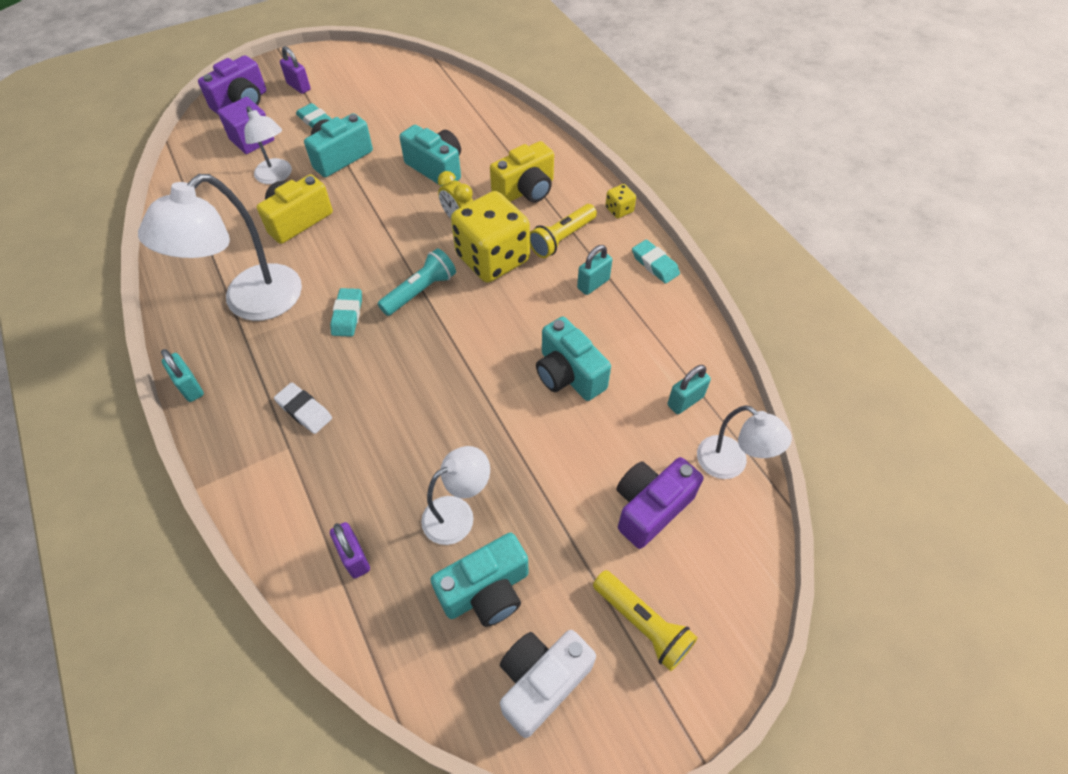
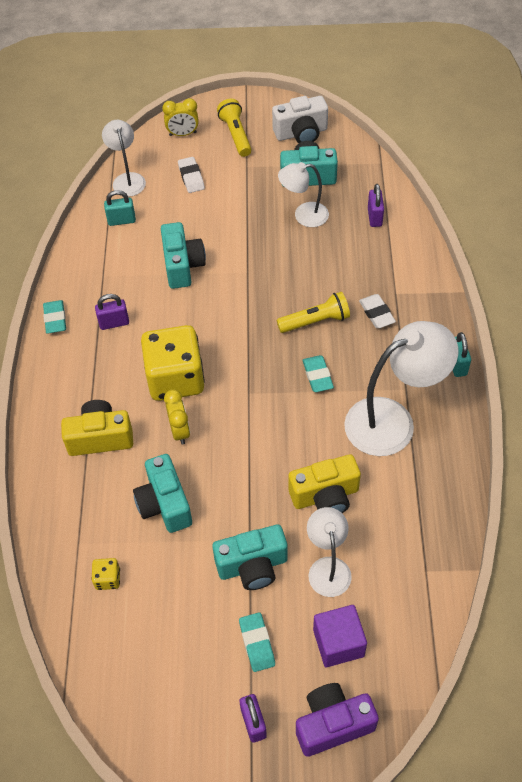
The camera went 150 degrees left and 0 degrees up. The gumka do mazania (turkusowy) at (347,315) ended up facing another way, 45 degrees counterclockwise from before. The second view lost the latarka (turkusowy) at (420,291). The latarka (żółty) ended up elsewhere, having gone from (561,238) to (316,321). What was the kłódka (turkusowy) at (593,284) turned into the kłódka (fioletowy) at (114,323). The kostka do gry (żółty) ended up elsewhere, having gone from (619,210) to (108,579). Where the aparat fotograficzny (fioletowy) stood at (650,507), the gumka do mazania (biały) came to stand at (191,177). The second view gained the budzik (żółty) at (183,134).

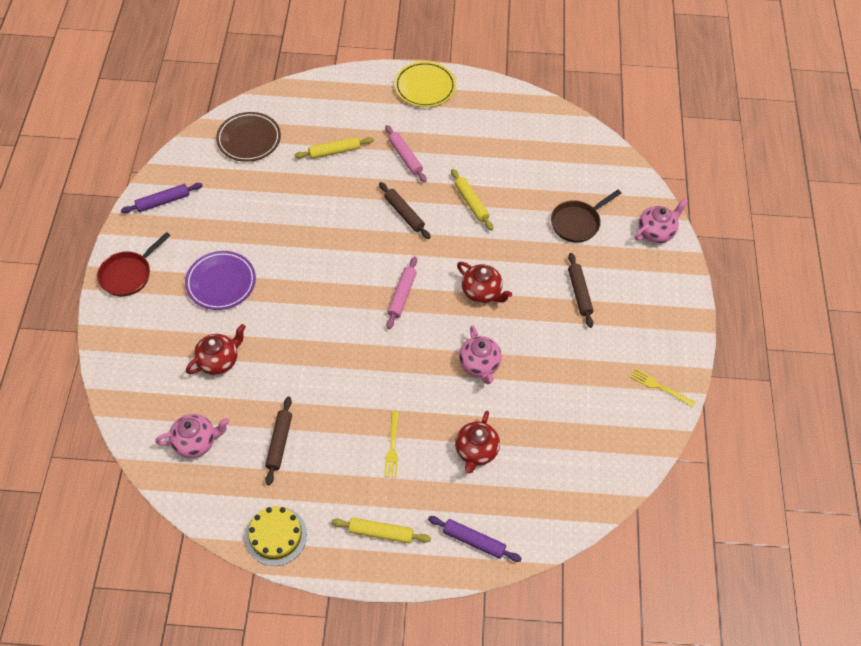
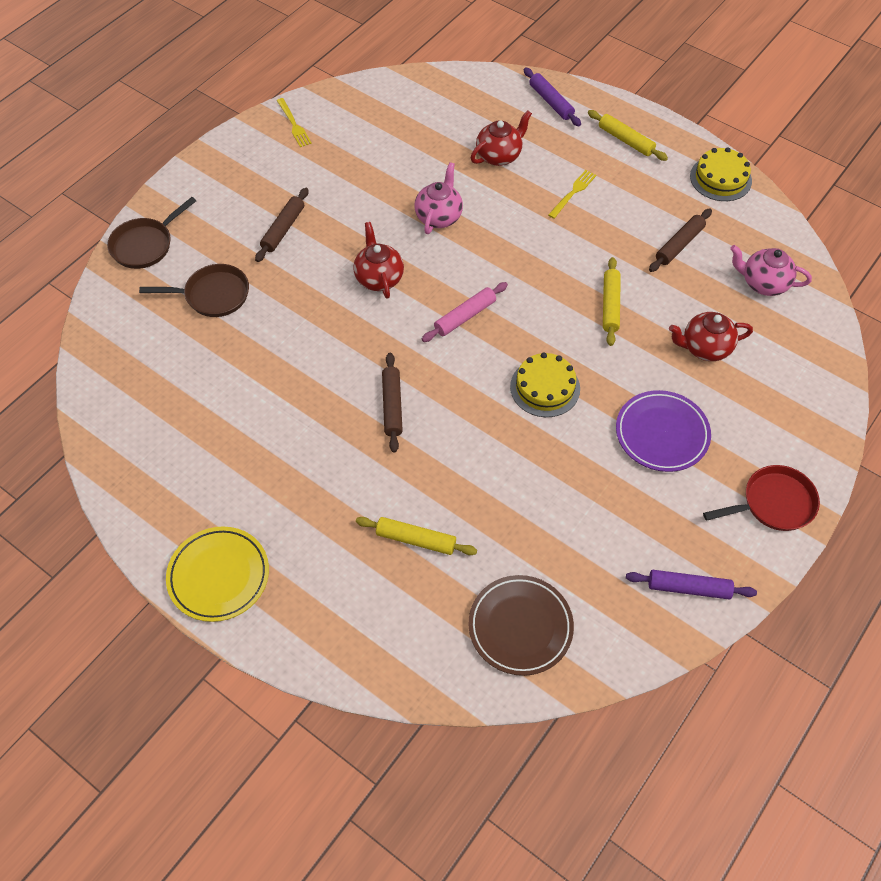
The camera went 145 degrees left and 0 degrees up. The second view lost the wałek do ciasta (różowy) at (405,157). The wałek do ciasta (żółty) ended up elsewhere, having gone from (471,203) to (610,305). Where the imbryk (różowy) stood at (656,232), the patelnia (brązowy) came to stand at (145,245). The second view gained the tort (żółty) at (545,387).

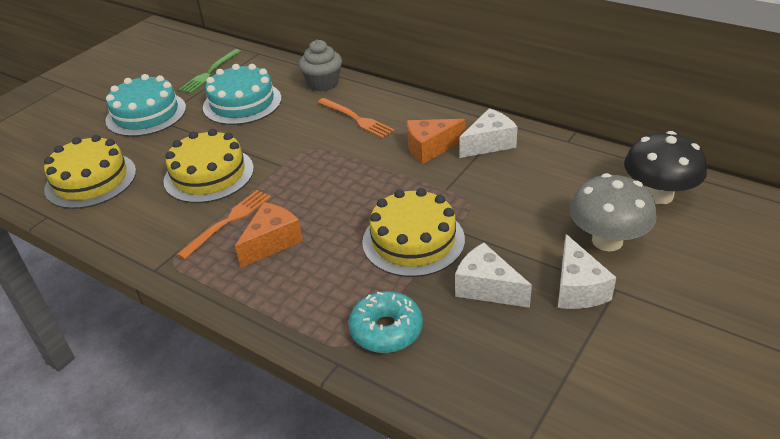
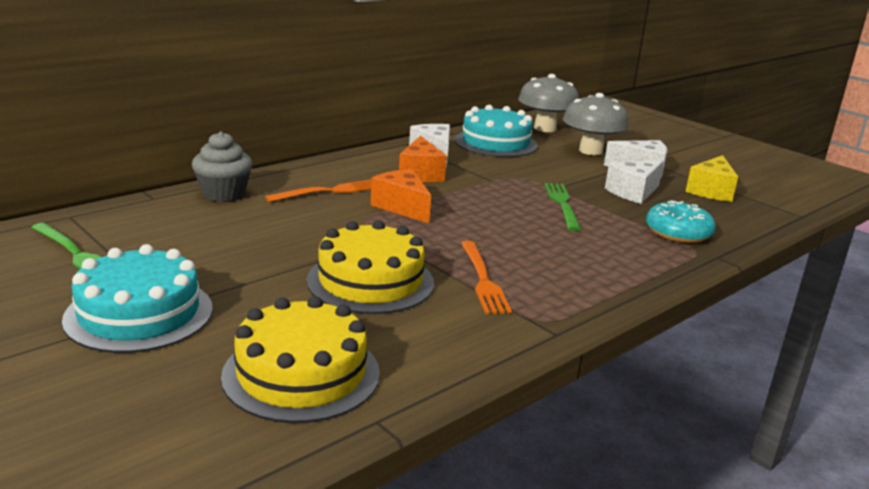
The camera went 80 degrees left and 15 degrees down. The widelec (pomarańczowy) at (228,221) ended up facing another way, 150 degrees counterclockwise from before. The tort (turkusowy) ended up elsewhere, having gone from (242,103) to (495,143). The ser (pomarańczowy) ended up elsewhere, having gone from (272,242) to (402,207). Where the tort (żółty) stood at (413,240), the widelec (zielony) came to stand at (562,204). What was the grzyb (czarny) at (658,195) turned into the grzyb (szary) at (545,128). The second view gained the ser (żółty) at (711,191).

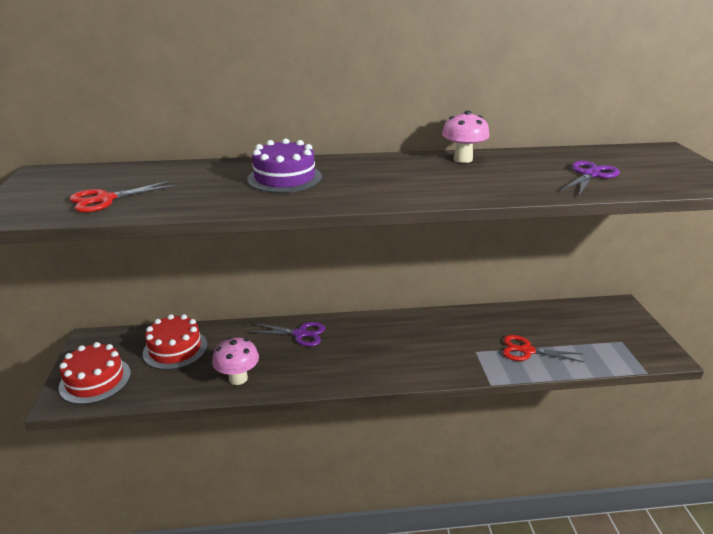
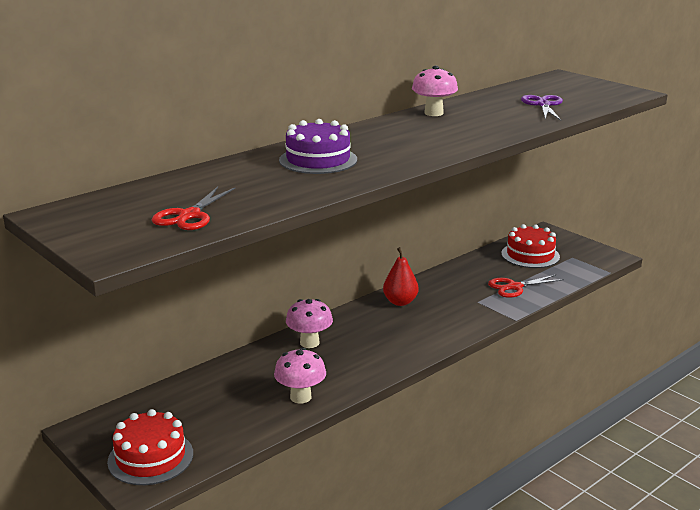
The camera went 35 degrees left and 5 degrees down. The tort (czerwony) ended up elsewhere, having gone from (175,349) to (530,255). Where the nożyczki (fioletowy) stood at (300,334), the grzyb (różowy) came to stand at (309,343). The second view gained the gruszka (czerwony) at (400,302).

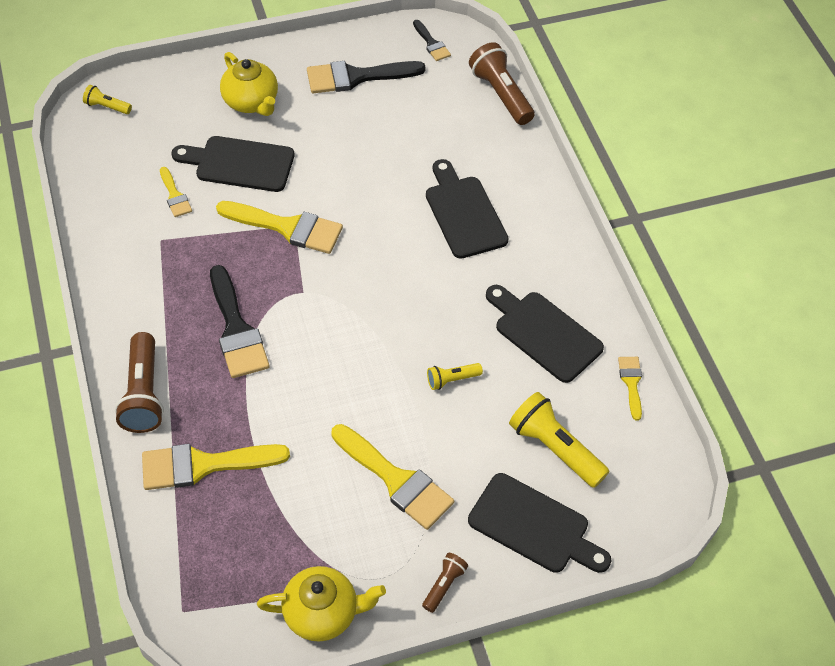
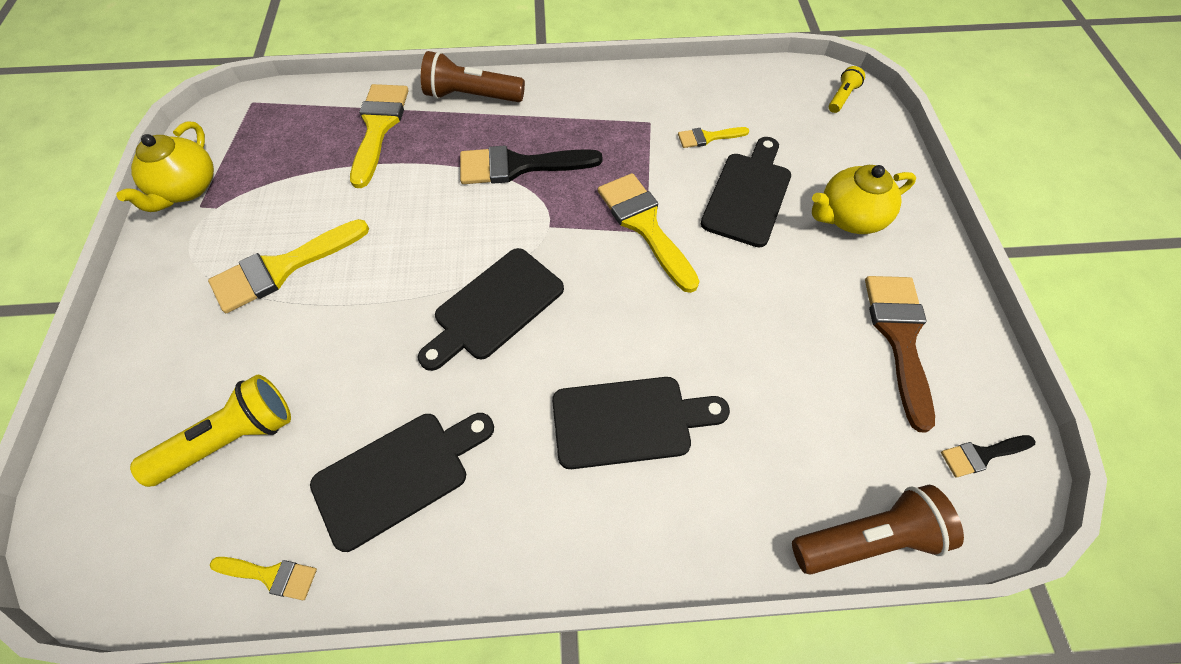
The camera went 105 degrees right and 5 degrees up. The pędzel (żółty) at (288,227) ended up facing another way, 120 degrees clockwise from before. What was the pędzel (czarny) at (356,77) turned into the pędzel (brązowy) at (899,337). The second view lost the latarka (brązowy) at (444,585). The second view lost the latarka (żółty) at (452,380). The deska do krojenia (czarny) ended up elsewhere, having gone from (534,526) to (494,307).

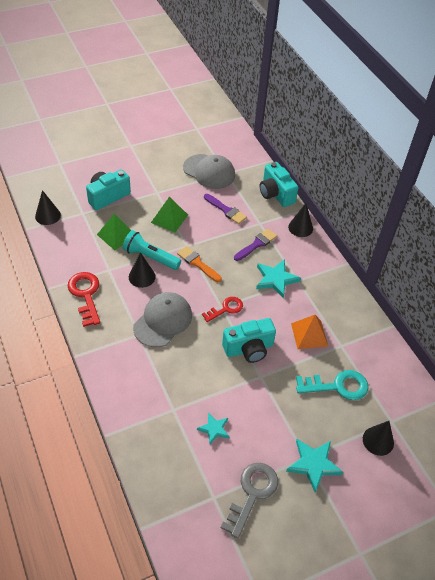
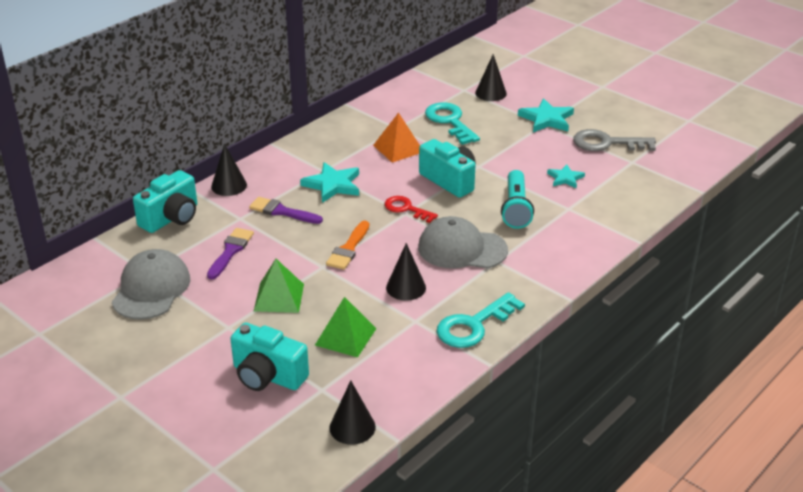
The camera went 110 degrees left and 15 degrees down. What was the klucz (czerwony) at (86,295) turned into the klucz (turkusowy) at (474,325). The latarka (turkusowy) ended up elsewhere, having gone from (150,257) to (516,208).

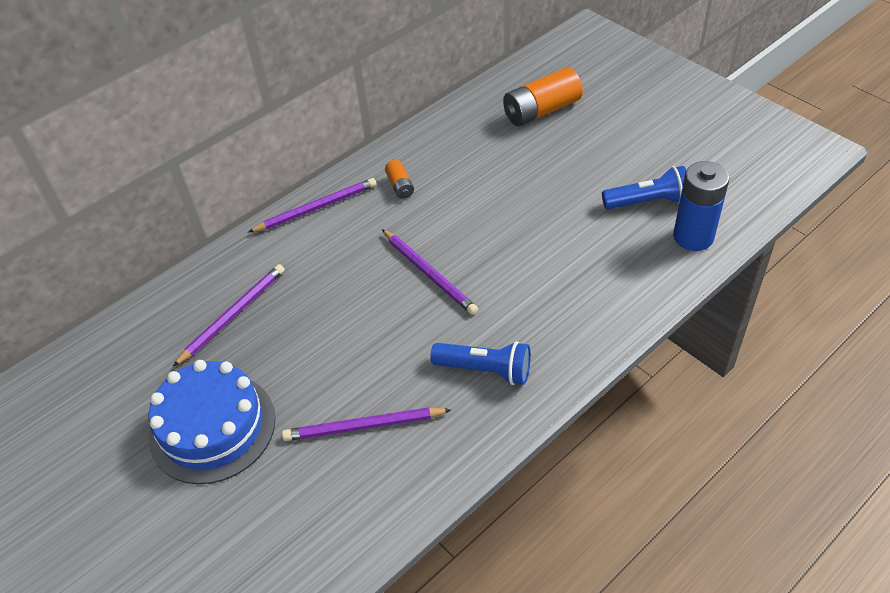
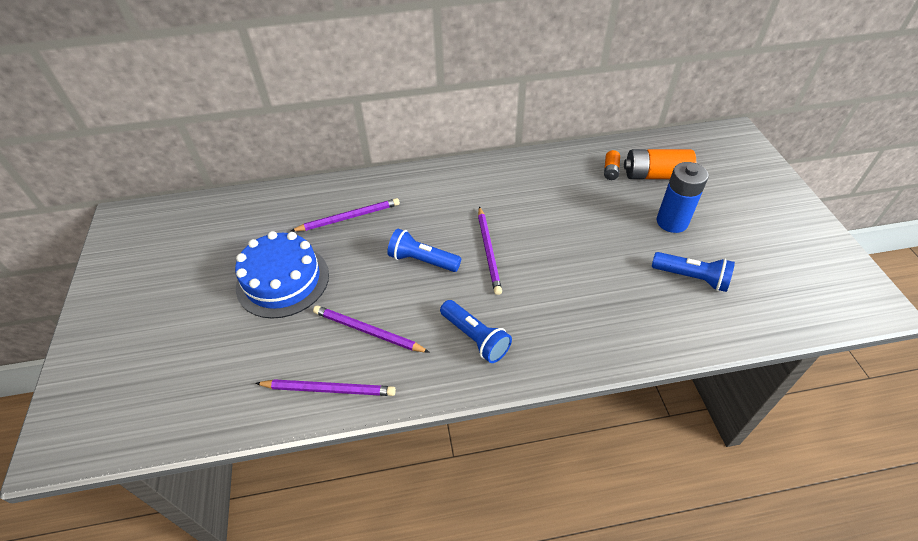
The camera went 30 degrees right and 0 degrees up. The ołówek (fioletowy) ended up elsewhere, having gone from (316,208) to (329,389). The bateria (pomarańczowy) ended up elsewhere, having gone from (400,186) to (610,170). The bateria (niebieski) ended up elsewhere, having gone from (693,237) to (672,222). The second view gained the latarka (niebieski) at (422,260).

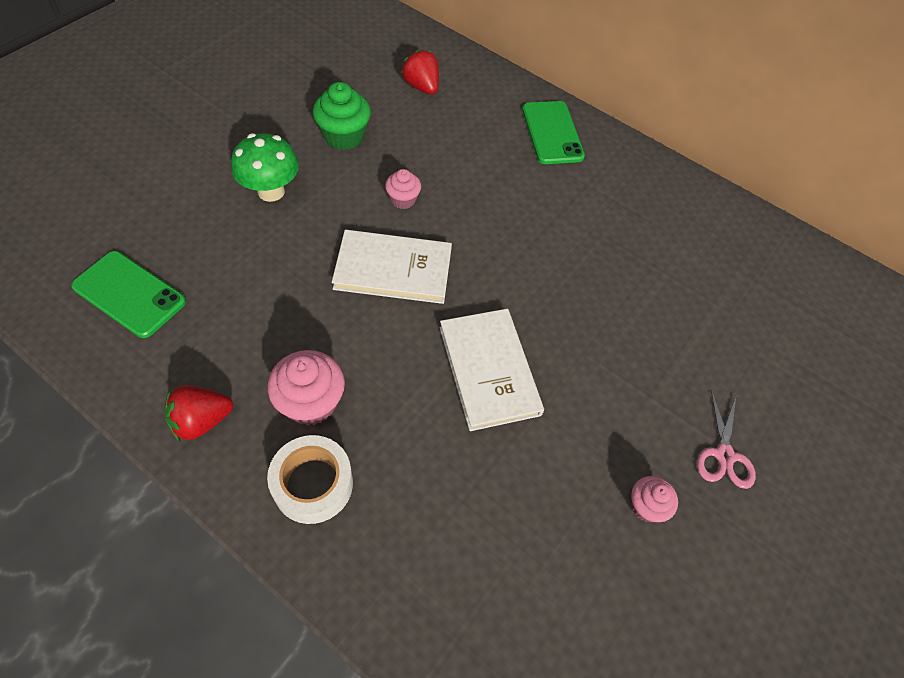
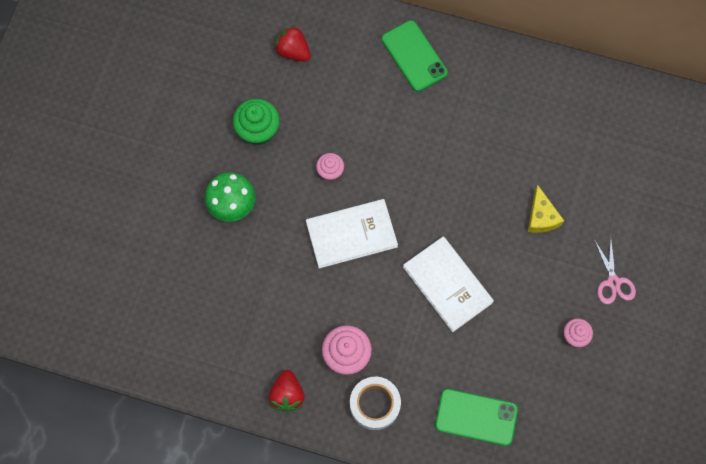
The camera went 15 degrees left and 15 degrees up. The telefon (zielony) ended up elsewhere, having gone from (129,294) to (476,417). The truskawka (czerwony) at (201,421) ended up facing another way, 45 degrees counterclockwise from before. The second view gained the ser (żółty) at (541,217).

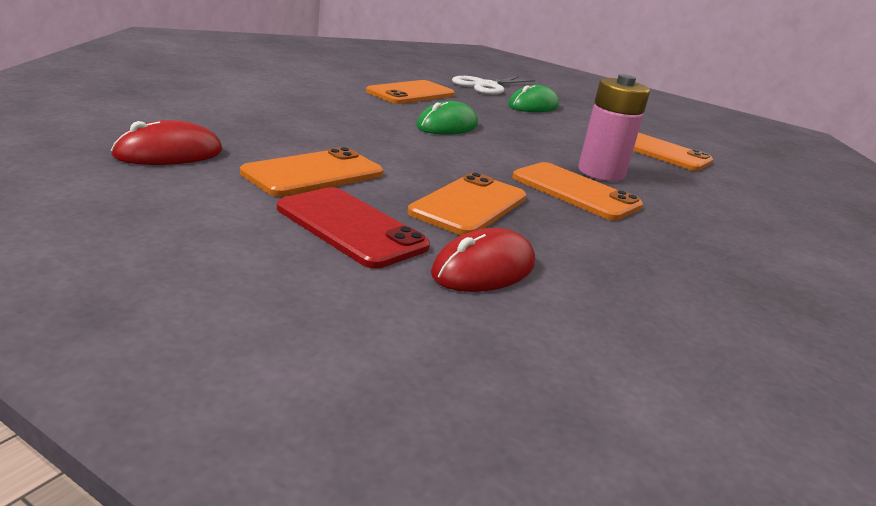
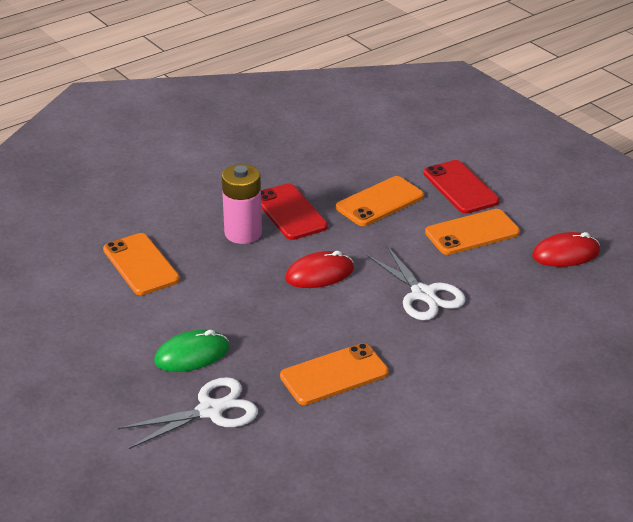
The camera went 155 degrees left and 10 degrees up. The second view lost the myszka (zielony) at (447,126). The myszka (czerwony) ended up elsewhere, having gone from (484,269) to (319,274). What was the telefon (pomarańczowy) at (575,192) turned into the telefon (czerwony) at (290,212). The second view gained the nożyczki (biały) at (423,294).

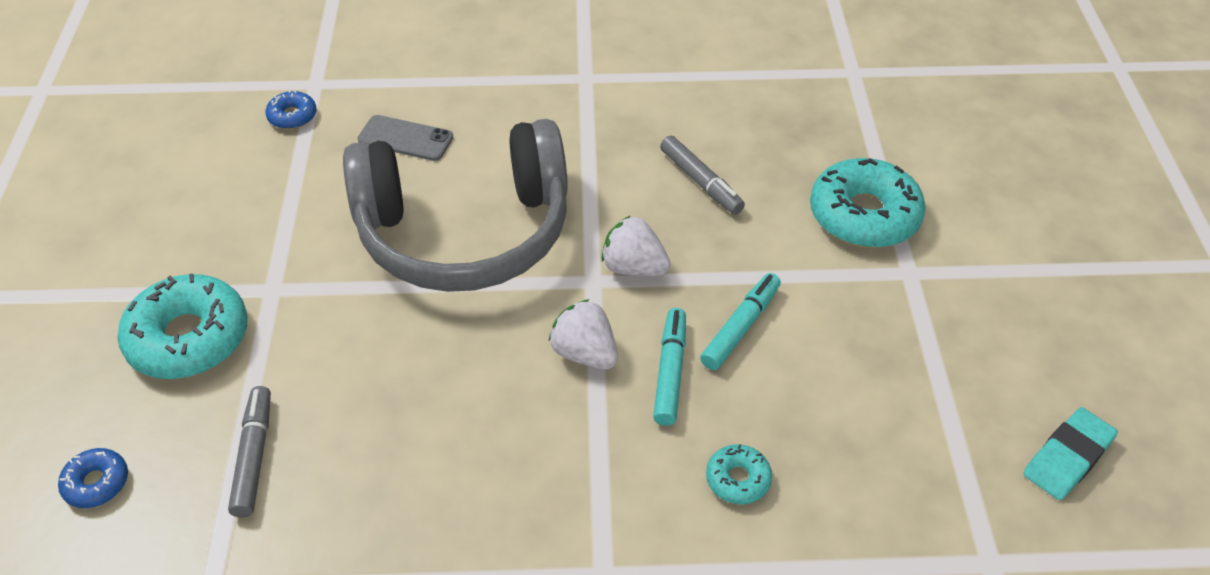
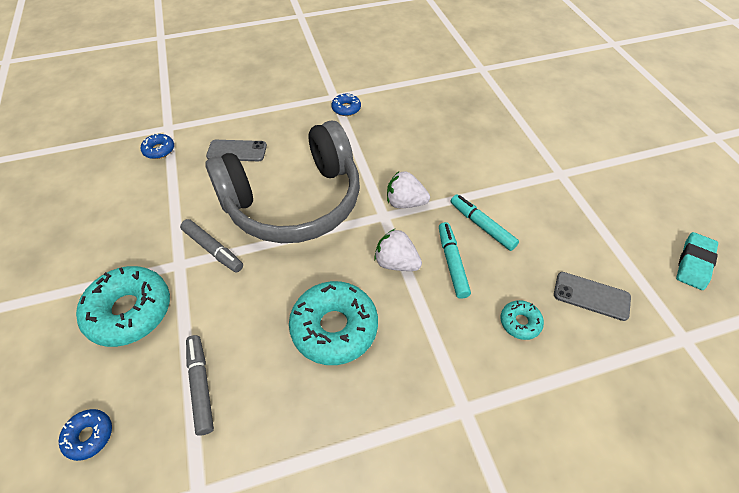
The camera went 15 degrees left and 5 degrees up. The flamaster (szary) ended up elsewhere, having gone from (701,182) to (213,249). The flamaster (turkusowy) at (740,327) ended up facing another way, 60 degrees counterclockwise from before. The donut (turkusowy) ended up elsewhere, having gone from (864,215) to (334,328). The second view gained the donut (niebieski) at (346,108). The second view gained the telefon (szary) at (591,296).

